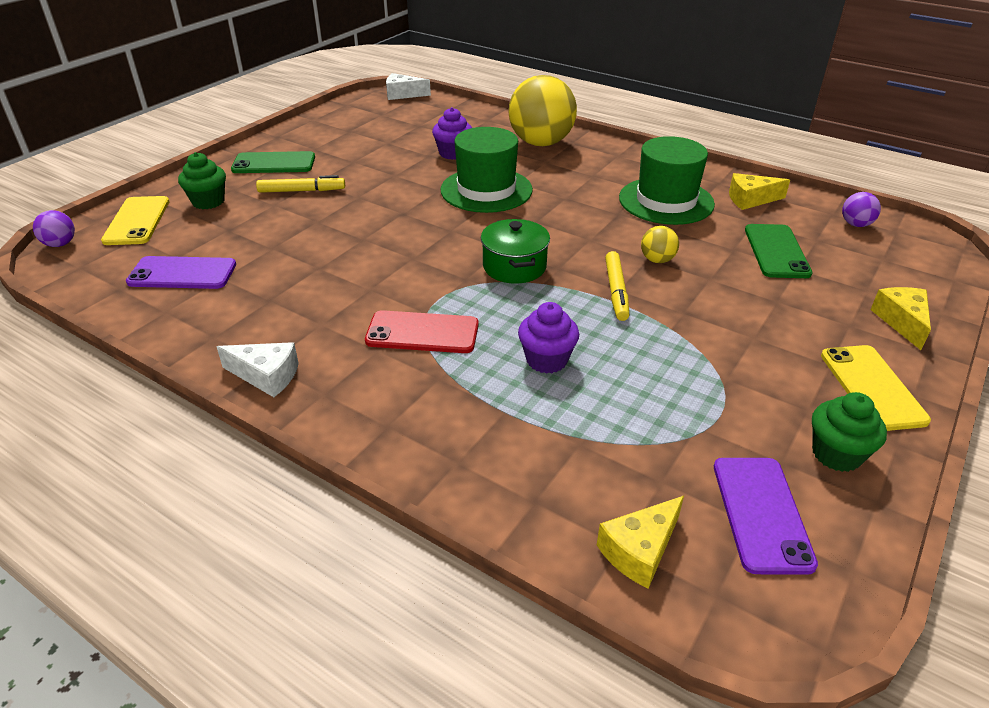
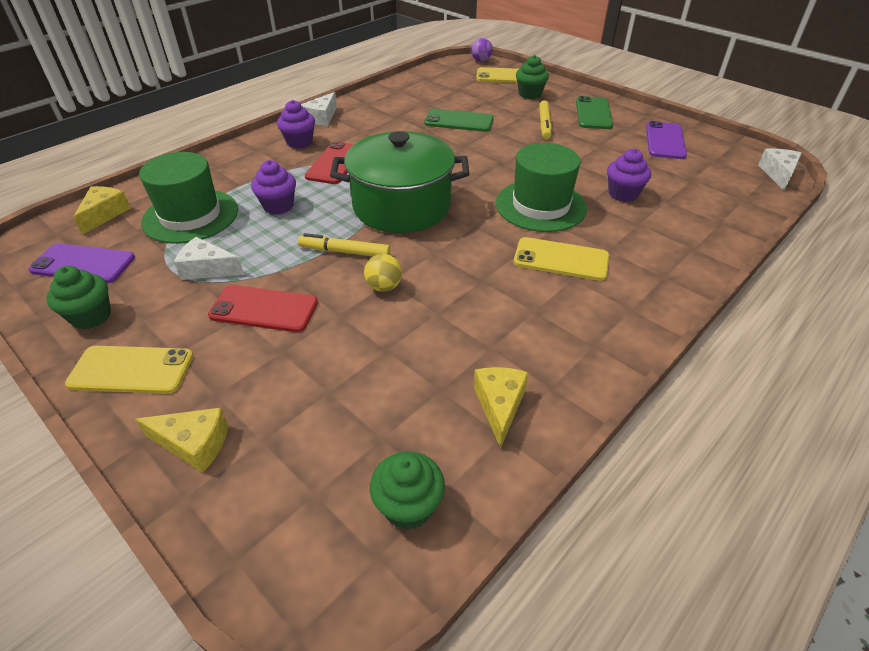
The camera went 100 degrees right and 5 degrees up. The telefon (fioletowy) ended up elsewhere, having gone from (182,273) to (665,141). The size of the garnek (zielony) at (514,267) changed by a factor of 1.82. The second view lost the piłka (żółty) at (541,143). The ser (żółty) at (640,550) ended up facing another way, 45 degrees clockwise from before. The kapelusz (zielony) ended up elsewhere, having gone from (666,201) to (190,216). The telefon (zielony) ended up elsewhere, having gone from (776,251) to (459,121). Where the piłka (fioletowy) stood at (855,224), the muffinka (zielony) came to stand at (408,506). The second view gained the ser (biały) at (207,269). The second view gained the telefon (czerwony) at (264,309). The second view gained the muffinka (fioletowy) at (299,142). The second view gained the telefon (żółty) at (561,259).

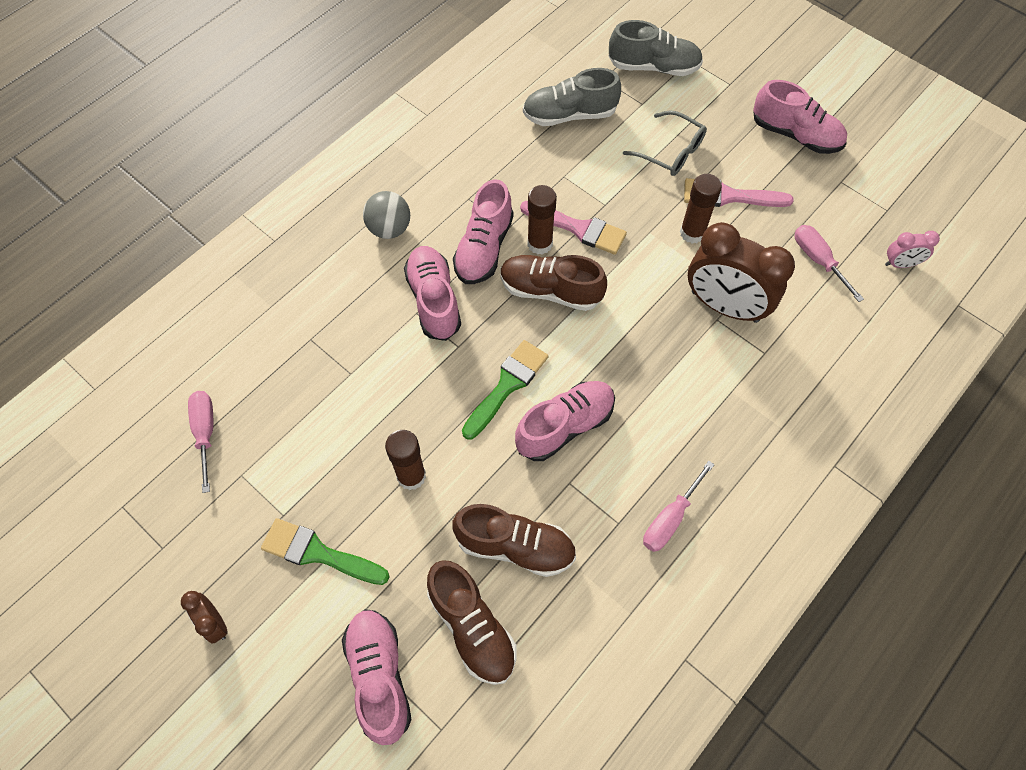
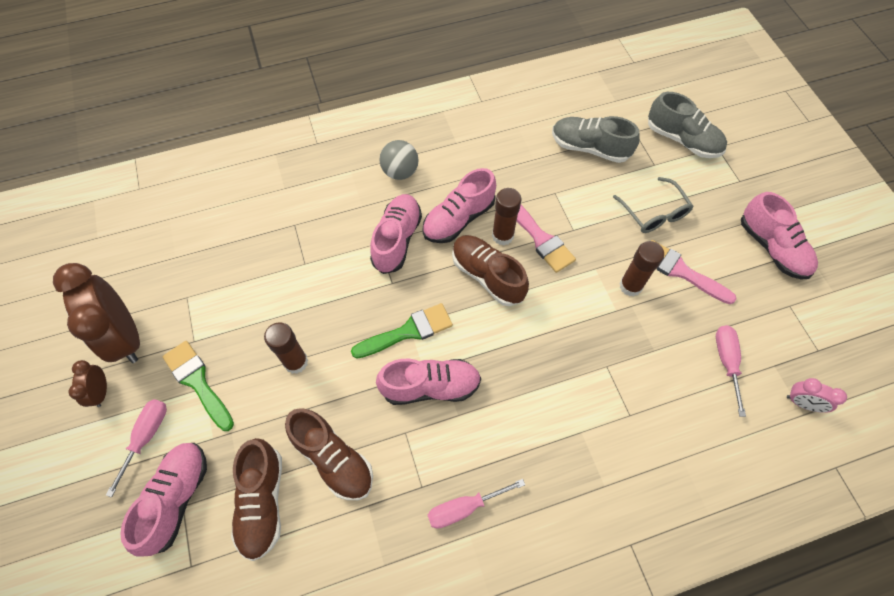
The camera went 30 degrees right and 0 degrees up. The śrubokręt (różowy) ended up elsewhere, having gone from (205,433) to (146,437). The budzik (brązowy) ended up elsewhere, having gone from (724,306) to (126,337).

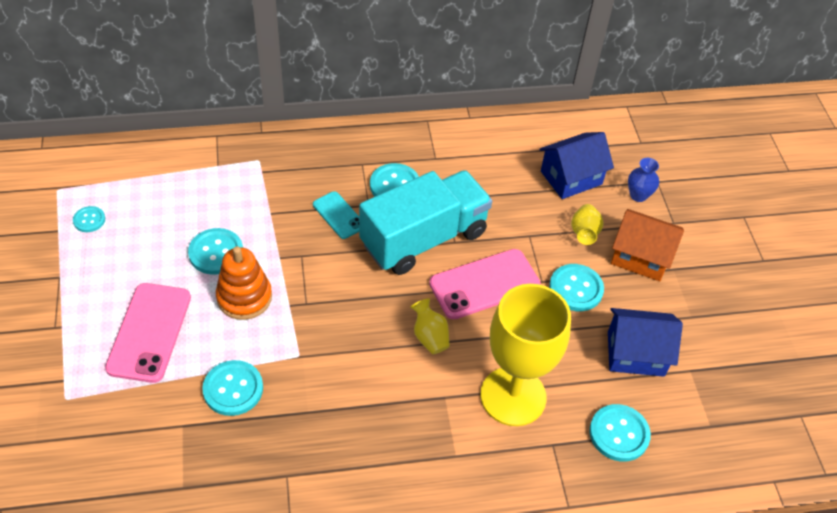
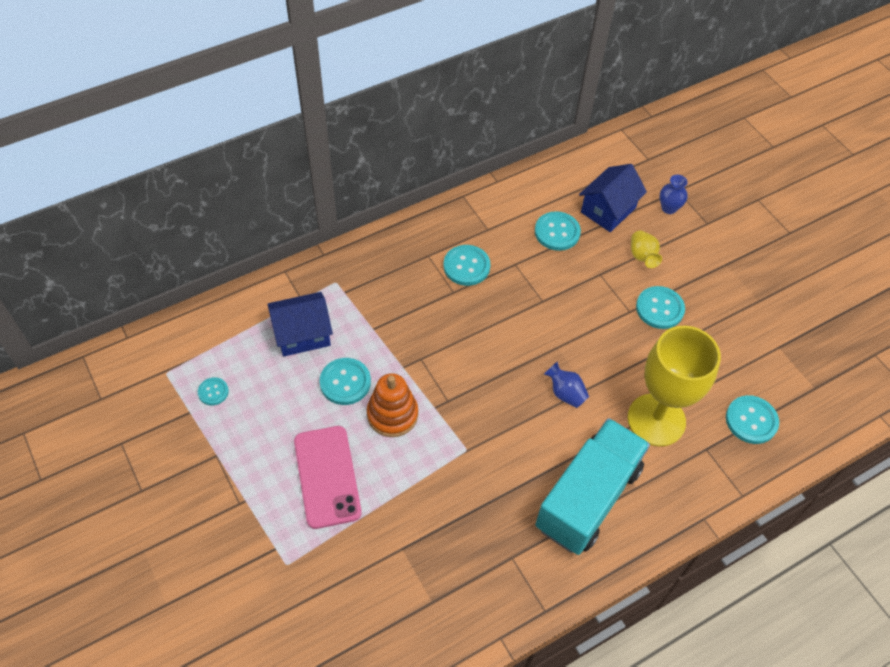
The camera went 20 degrees left and 5 degrees up. The guzik (turkusowy) ended up elsewhere, having gone from (233,389) to (557,232). The second view lost the telefon (turkusowy) at (339,215). The ciężarówka (turkusowy) ended up elsewhere, having gone from (424,239) to (588,498). What was the wazon (żółty) at (429,337) turned into the wazon (niebieski) at (565,393). The second view lost the telefon (różowy) at (484,284). The domek (niebieski) ended up elsewhere, having gone from (635,354) to (302,334). The second view lost the domek (pomarańczowy) at (640,257).

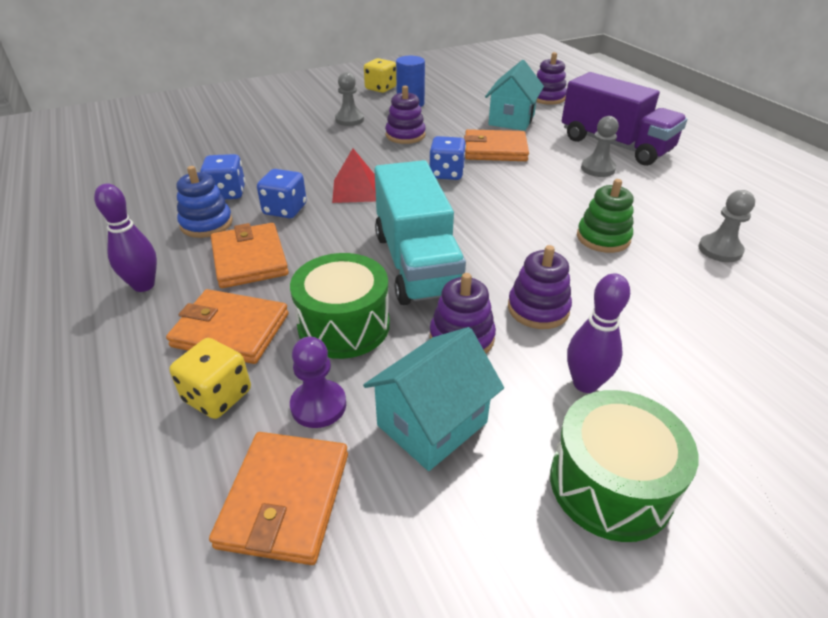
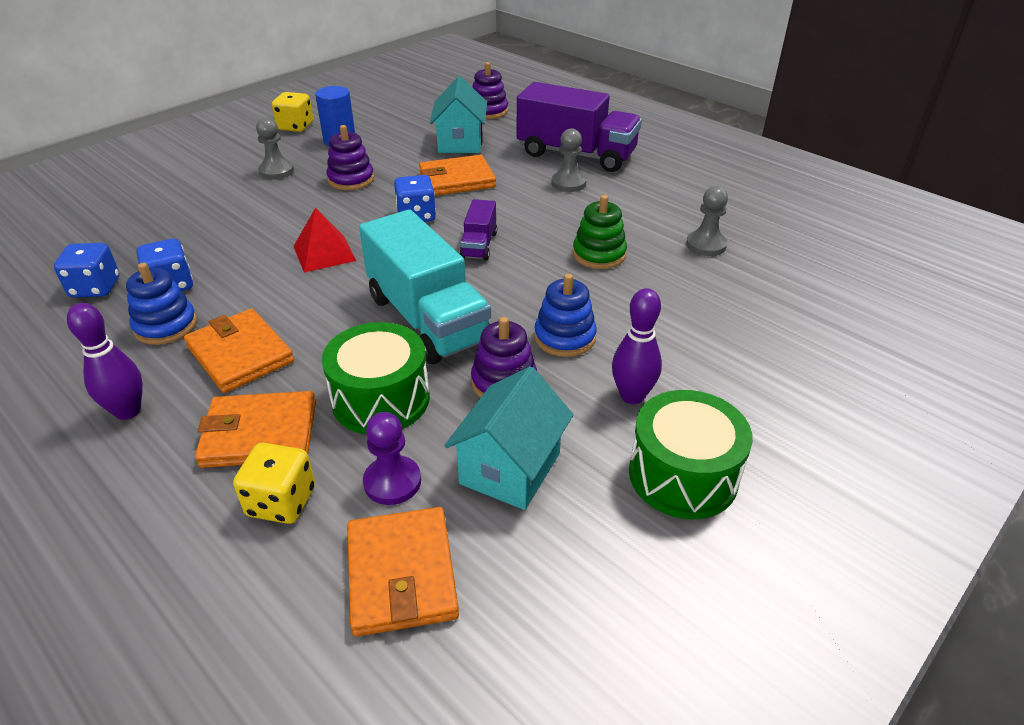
The camera went 20 degrees left and 0 degrees up. The kostka do gry (niebieski) ended up elsewhere, having gone from (285,210) to (95,288). What was the zabawka nakładanka (fioletowy) at (538,309) turned into the zabawka nakładanka (niebieski) at (564,337). The second view gained the ciężarówka (fioletowy) at (479,245).

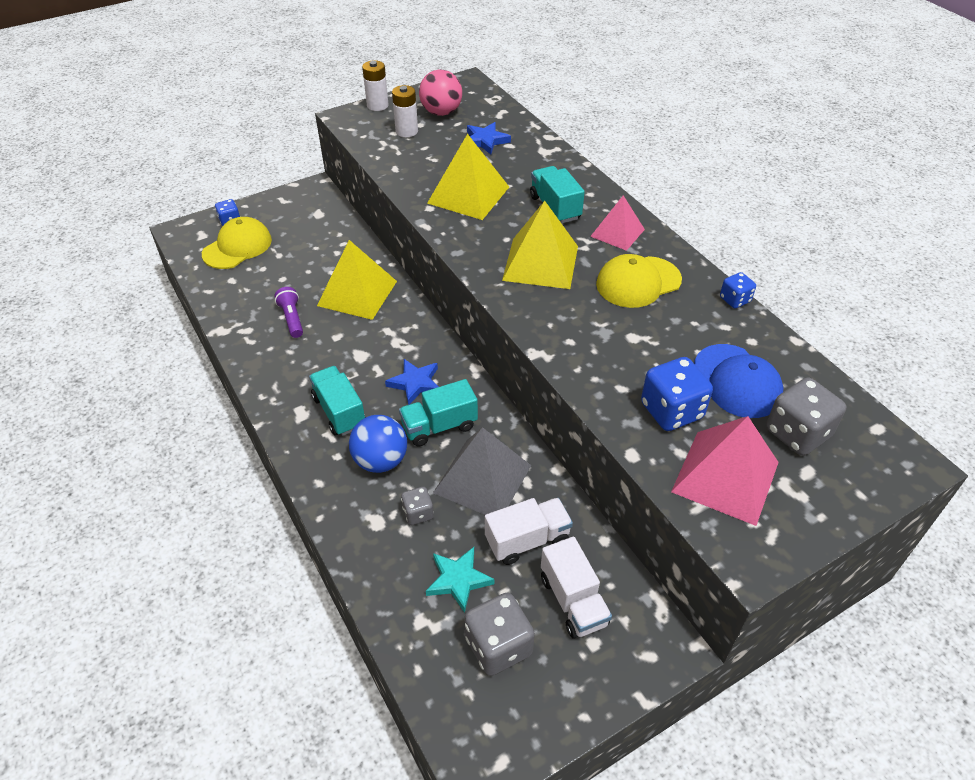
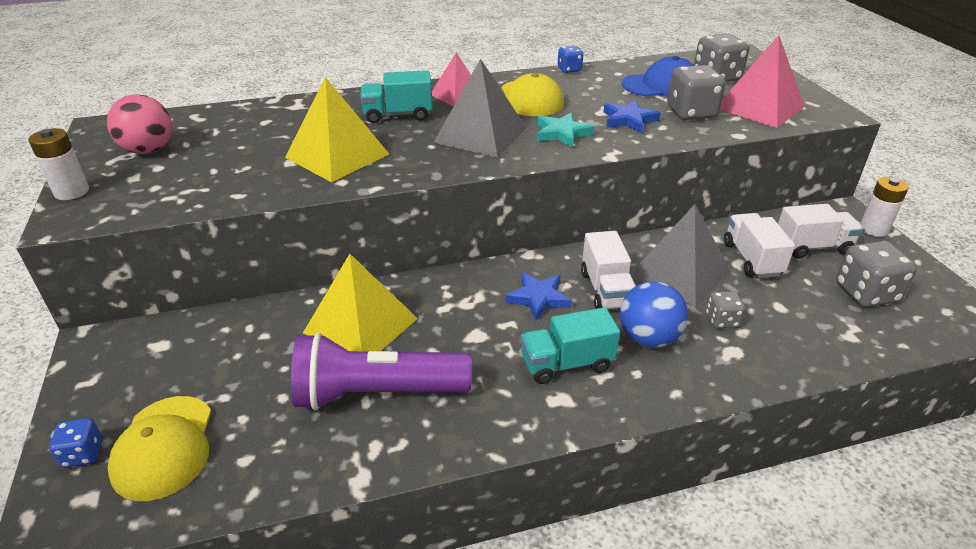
The camera went 75 degrees left and 10 degrees down. The czapka (żółty) at (237,247) ended up facing another way, 150 degrees counterclockwise from before. The size of the latarka (fioletowy) at (292,318) changed by a factor of 2.13. The bateria (biały) ended up elsewhere, having gone from (406,131) to (873,229). What was the ciężarówka (turkusowy) at (439,426) turned into the ciężarówka (biały) at (606,290). The gwiazda (turkusowy) ended up elsewhere, having gone from (458,580) to (562,133). The gwiazda (niebieski) ended up elsewhere, having gone from (485,141) to (629,120). What was the piramida (żółty) at (540,263) turned into the piramida (szary) at (481,135). What was the kostka do gry (niebieski) at (671,411) turned into the kostka do gry (szary) at (691,113).

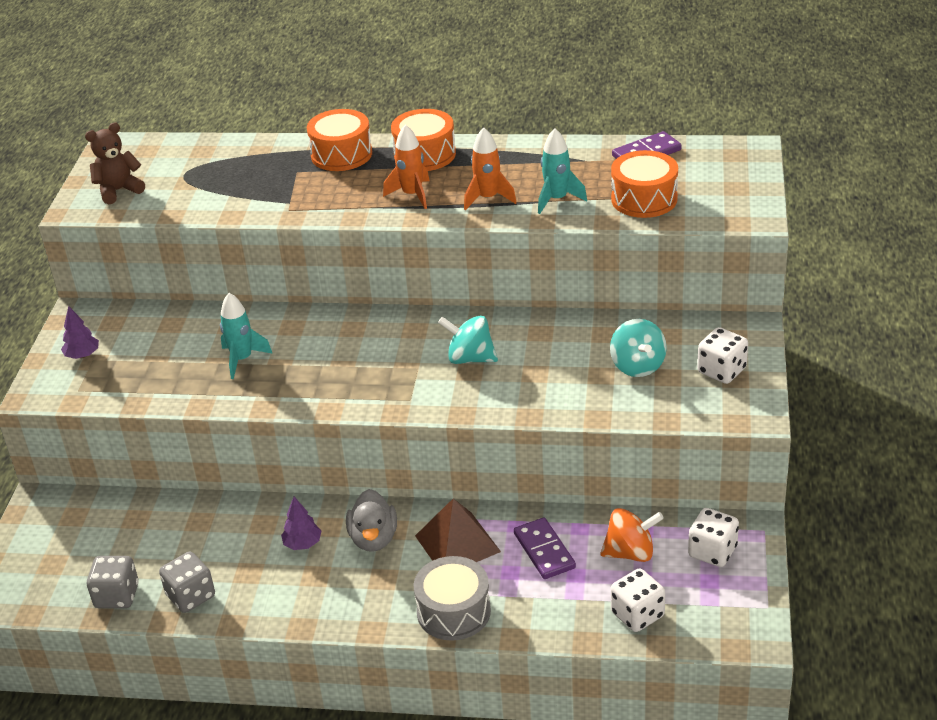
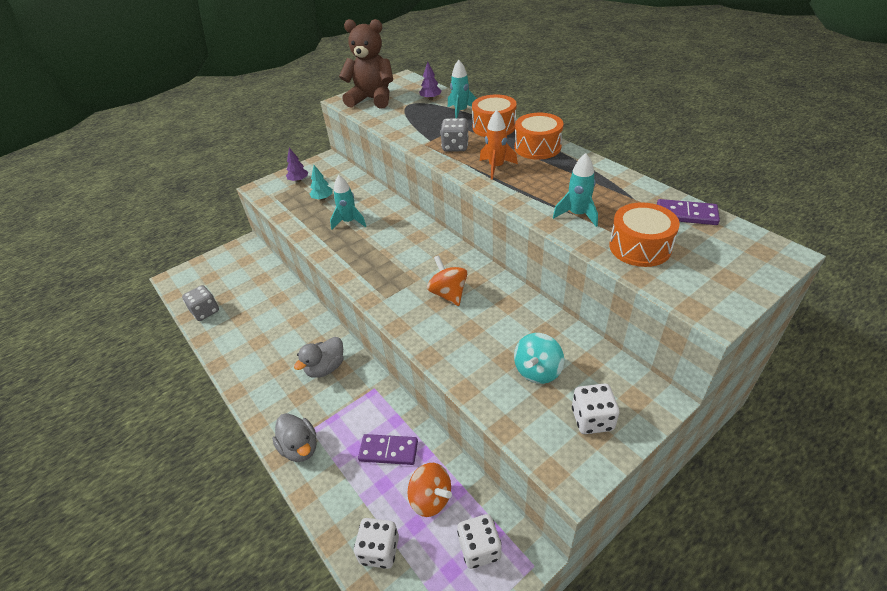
The camera went 45 degrees right and 5 degrees up. The size of the miś (brązowy) at (118,190) changed by a factor of 1.69. The kostka do gry (szary) ended up elsewhere, having gone from (191,596) to (455,147). The drzewko (fioletowy) ended up elsewhere, having gone from (303,544) to (430,99). Where the bęben (szary) stood at (453,611), the kaczka (szary) came to stand at (300,448). The second view lost the piramida (brązowy) at (457,543). What was the bączek (turkusowy) at (470,358) turned into the bączek (pomarańczowy) at (448,294). The second view lost the rakieta (pomarańczowy) at (488,198). The kostka domina (fioletowy) at (544,551) ended up facing another way, 75 degrees clockwise from before. The second view gained the drzewko (turkusowy) at (322,198). The second view gained the rakieta (turkusowy) at (461,112).

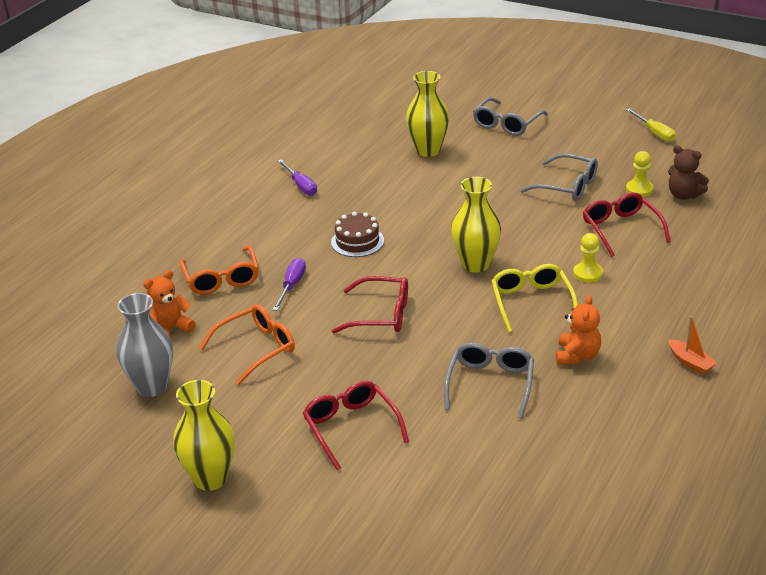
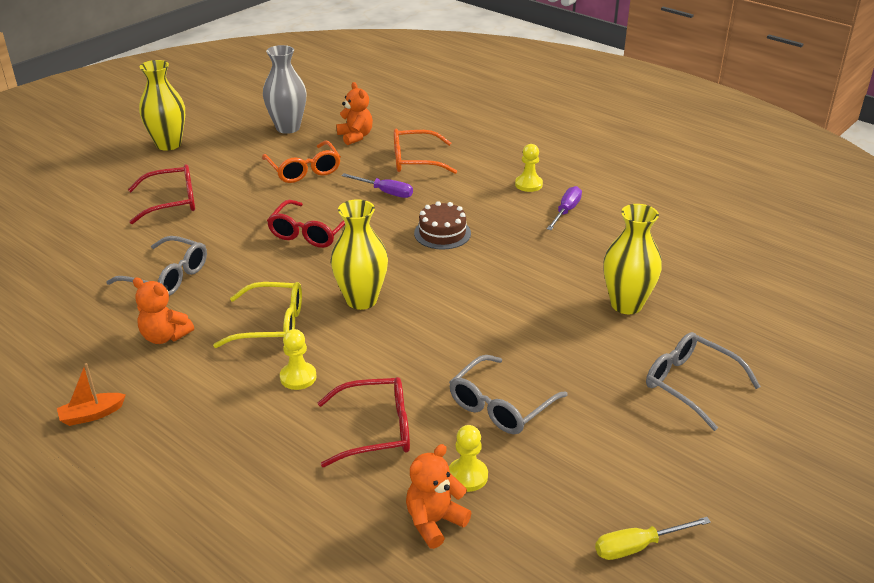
The camera went 100 degrees right and 0 degrees up. The śrubokręt (fioletowy) at (301,186) ended up facing another way, 135 degrees clockwise from before. What was the miś (brązowy) at (684,195) turned into the miś (pomarańczowy) at (434,522). The second view gained the pionek (żółty) at (528,184).

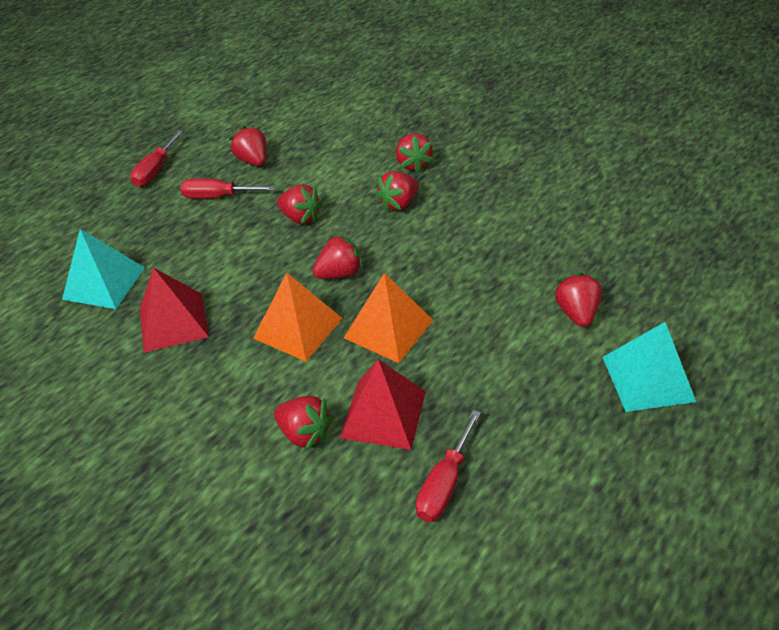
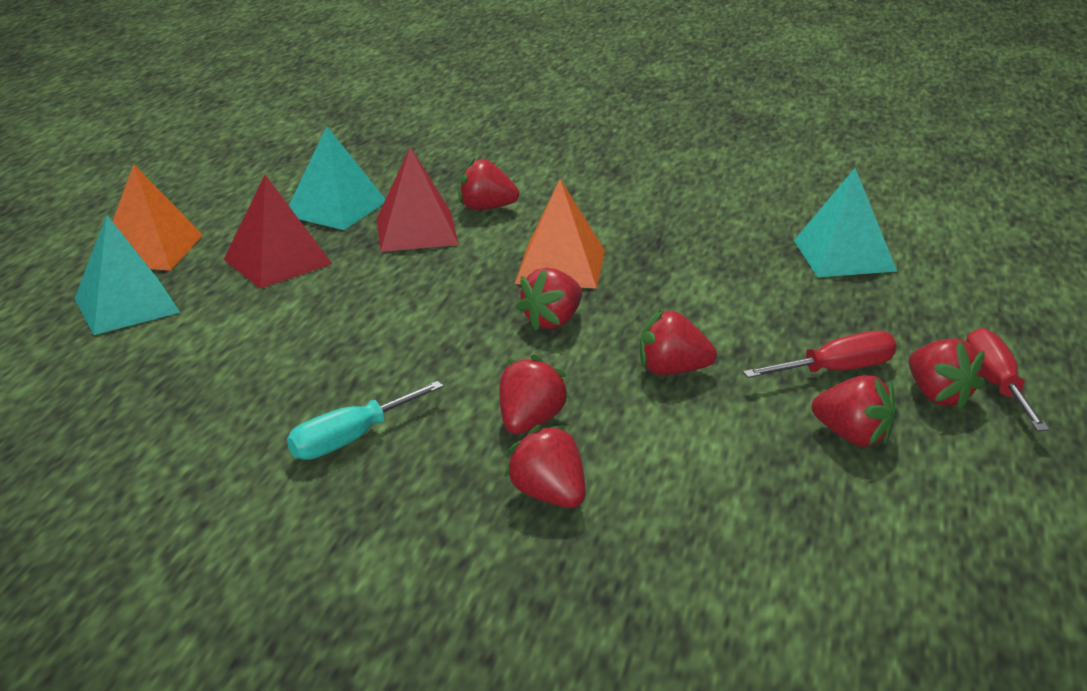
The camera went 155 degrees right and 15 degrees down. The piramida (czerwony) ended up elsewhere, having gone from (173,322) to (277,261). The piramida (pomarańczowy) ended up elsewhere, having gone from (388,329) to (150,249). Where the śrubokręt (czerwony) stood at (444,483), the piramida (turkusowy) came to stand at (336,208). The truskawka (czerwony) ended up elsewhere, having gone from (576,313) to (939,396). The second view gained the śrubokręt (turkusowy) at (350,439).

